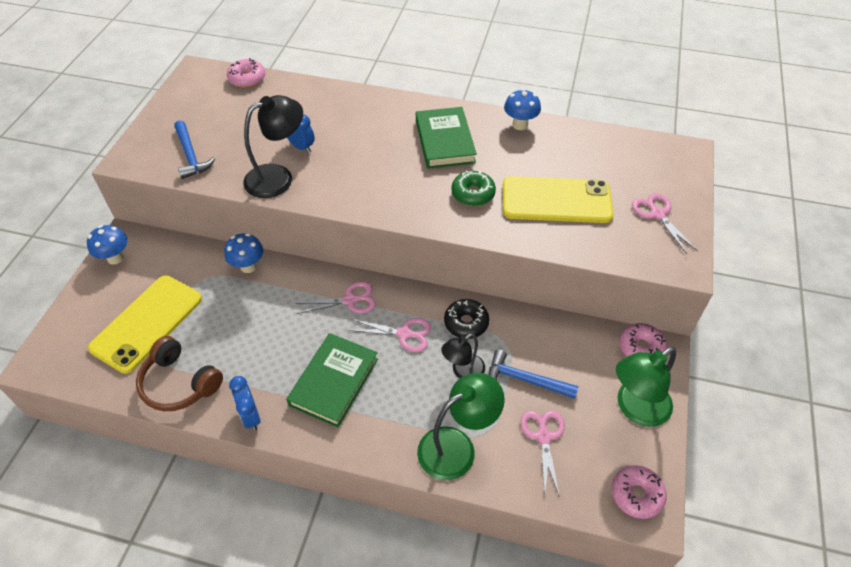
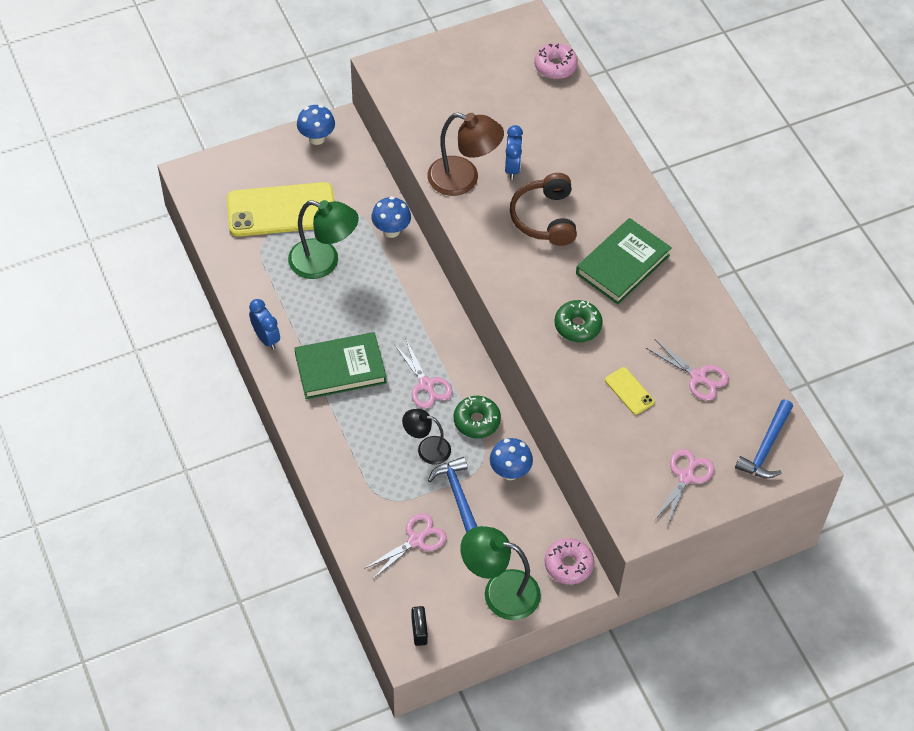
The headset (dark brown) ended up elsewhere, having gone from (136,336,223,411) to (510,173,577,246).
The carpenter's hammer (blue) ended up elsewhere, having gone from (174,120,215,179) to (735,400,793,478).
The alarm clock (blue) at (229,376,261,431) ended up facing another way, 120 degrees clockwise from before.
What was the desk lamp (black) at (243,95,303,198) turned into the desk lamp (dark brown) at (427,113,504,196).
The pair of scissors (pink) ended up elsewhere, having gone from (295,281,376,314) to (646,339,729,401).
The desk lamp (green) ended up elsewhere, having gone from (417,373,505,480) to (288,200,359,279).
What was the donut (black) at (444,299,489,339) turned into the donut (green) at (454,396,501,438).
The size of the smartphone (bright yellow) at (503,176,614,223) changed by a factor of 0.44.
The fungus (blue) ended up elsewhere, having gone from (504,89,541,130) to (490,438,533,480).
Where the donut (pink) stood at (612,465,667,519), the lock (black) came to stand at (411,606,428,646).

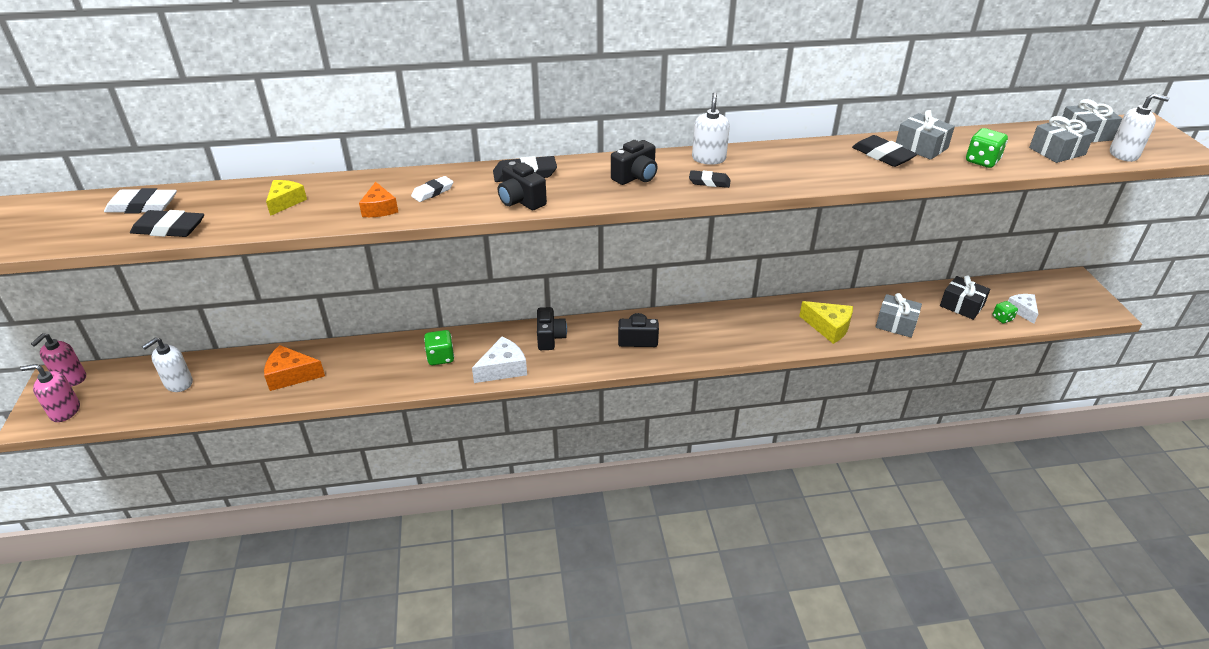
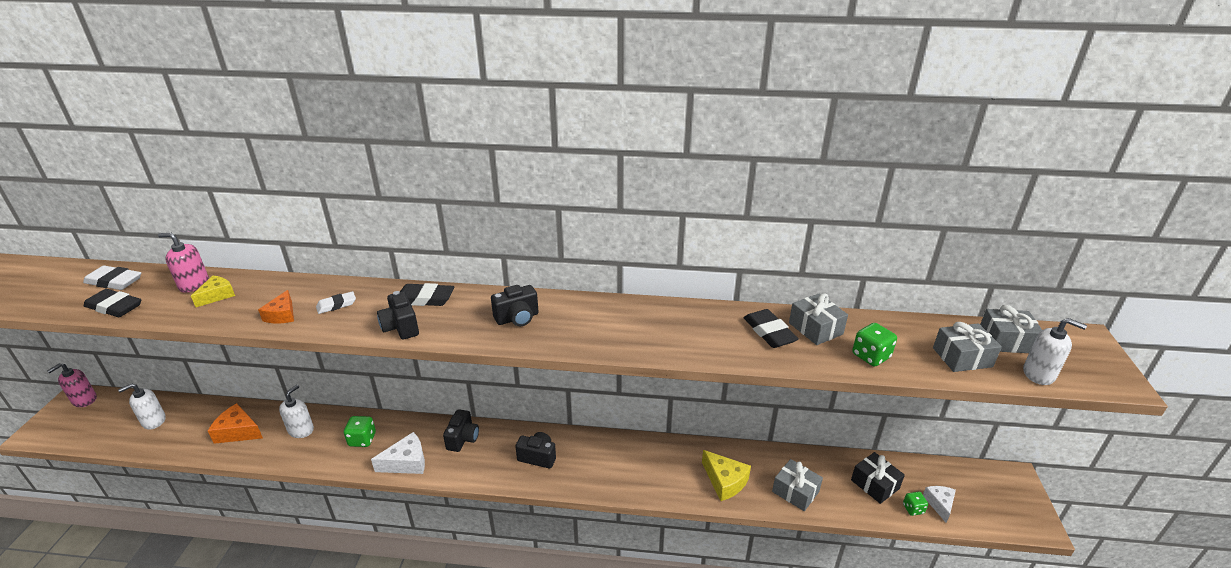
The soap dispenser (pink) ended up elsewhere, having gone from (20,364,80,422) to (158,233,209,293).
The second view lost the eraser (black) at (689,170,731,188).
The soap dispenser (pure white) ended up elsewhere, having gone from (692,92,730,165) to (279,385,314,438).

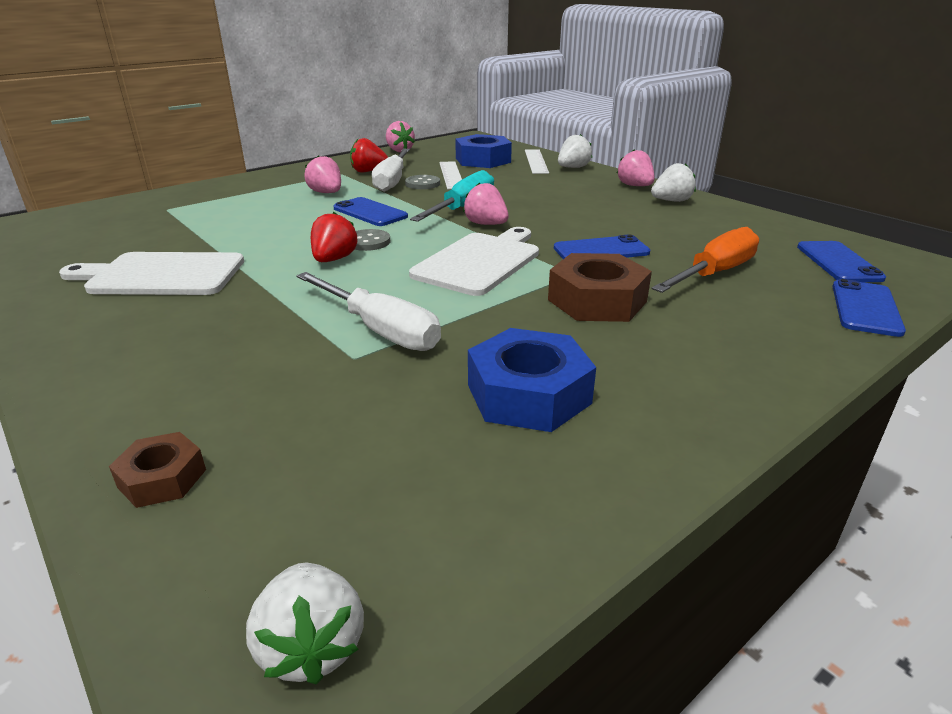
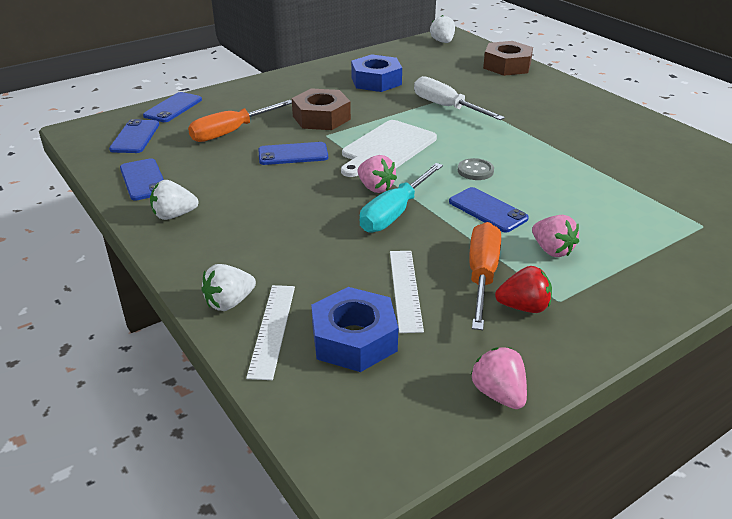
The second view lost the cutting board (pure white) at (59,252,244,295).
The size of the nut (dark brown) at (109,432,206,508) changed by a factor of 1.83.
The second view lost the toy strawberry (crimson) at (311,212,358,262).
What was the flat screwdriver (pure white) at (372,148,410,192) turned into the flat screwdriver (bright orange) at (469,222,501,330).
The second view lost the button (grey) at (405,175,440,189).
The second view lost the toy strawberry (pink) at (617,149,655,186).
The second view gained the smartphone (blue) at (120,158,164,201).

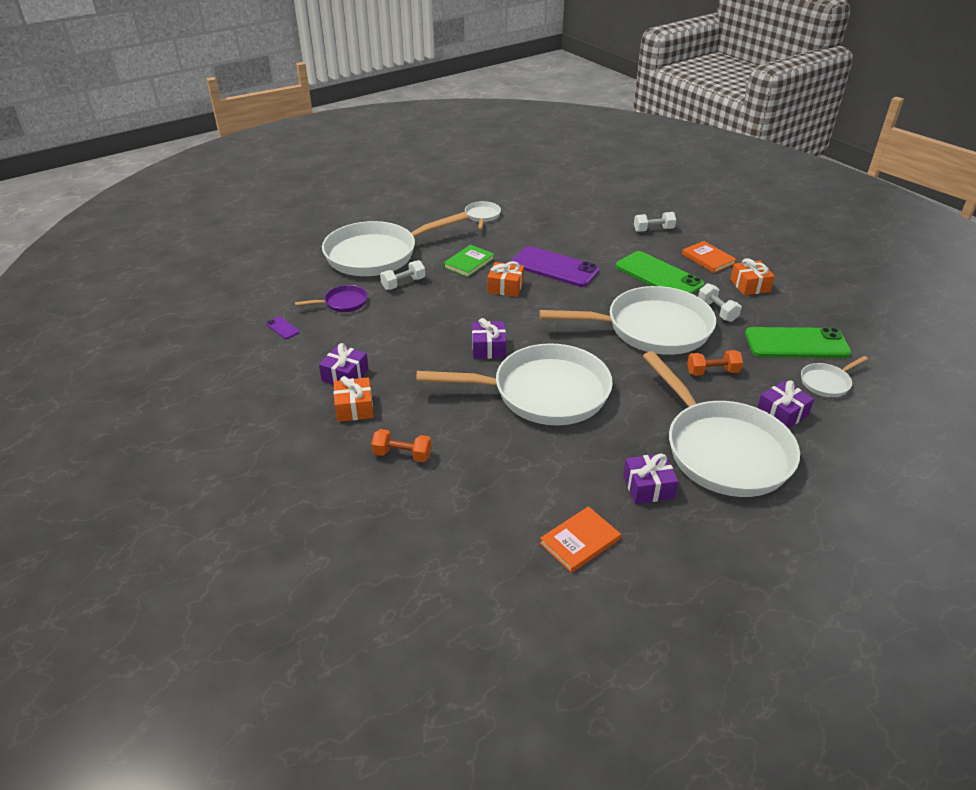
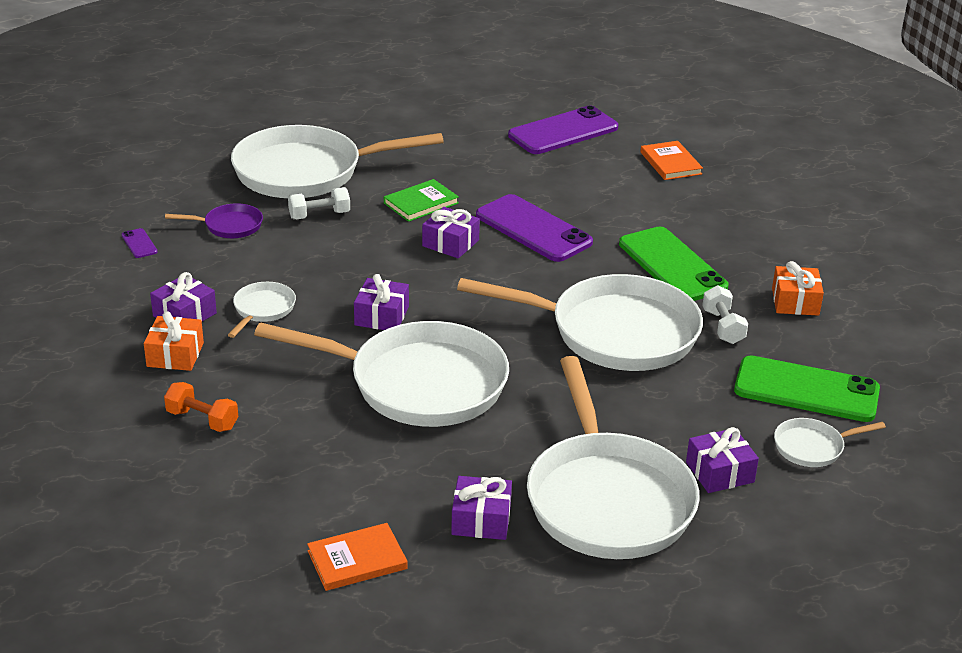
The pan (pure white) ended up elsewhere, having gone from (465,201,501,230) to (228,282,296,338).
What was the wrapped gift (bright orange) at (487,261,524,297) turned into the wrapped gift (purple) at (422,207,480,258).
The second view lost the dumbbell (pure white) at (634,212,676,232).
The hardback (bright orange) ended up elsewhere, having gone from (682,241,736,273) to (640,141,703,180).
The second view lost the dumbbell (bright orange) at (687,350,743,376).
The second view gained the smartphone (purple) at (508,106,618,154).

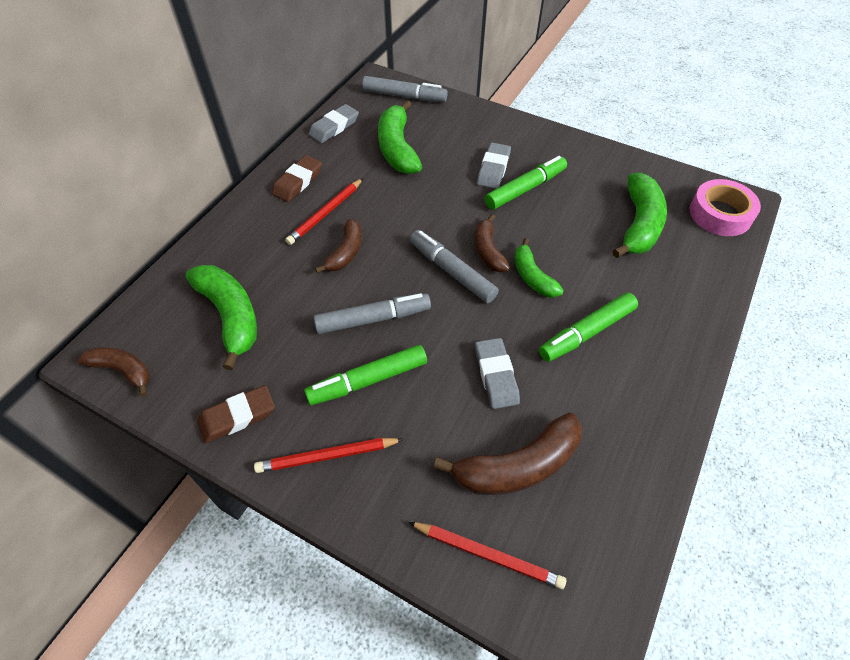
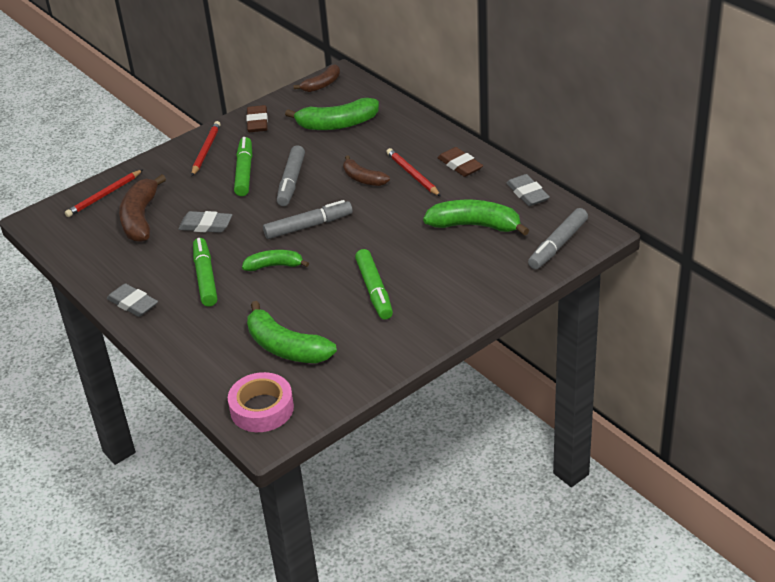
The second view lost the toy banana (dark brown) at (475,214,510,272).
The eraser (grey) ended up elsewhere, having gone from (477,143,511,189) to (107,283,158,317).

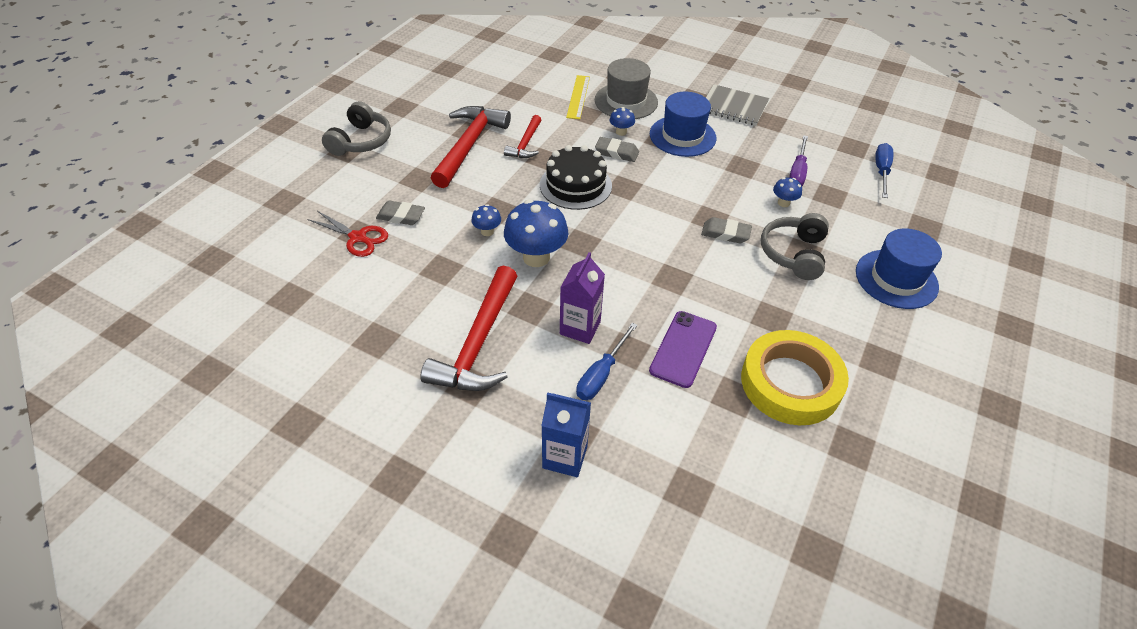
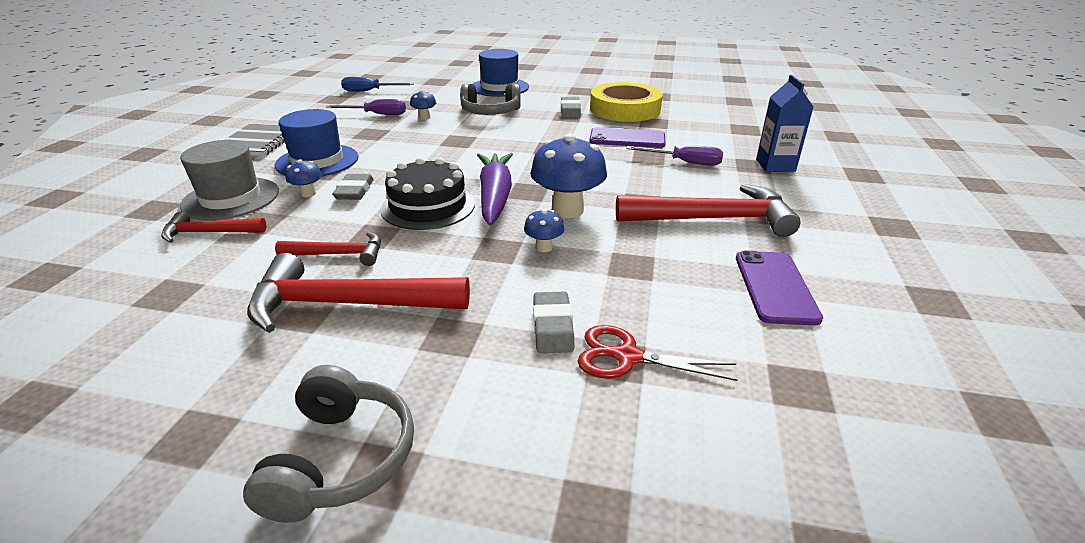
The pair of scissors (crimson) at (307,211,388,257) ended up facing another way, 90 degrees counterclockwise from before.
The headset (grey) at (322,101,391,156) ended up facing another way, 90 degrees clockwise from before.
The second view lost the juice carton (purple) at (560,252,605,344).
Where the ruler (bright yellow) stood at (566,75,590,119), the carpenter's hammer (crimson) came to stand at (161,212,266,243).
What was the flat screwdriver (blue) at (576,323,638,400) turned into the flat screwdriver (purple) at (626,146,723,166).
The eraser (grey) ended up elsewhere, having gone from (701,217,752,243) to (561,97,581,118).
The second view gained the carrot (purple) at (477,153,513,226).
The second view gained the smartphone (purple) at (736,251,823,325).

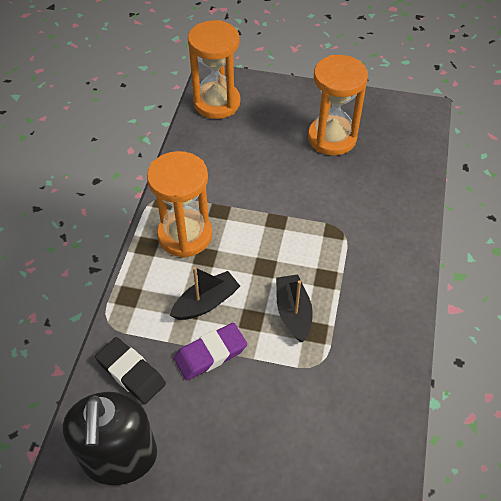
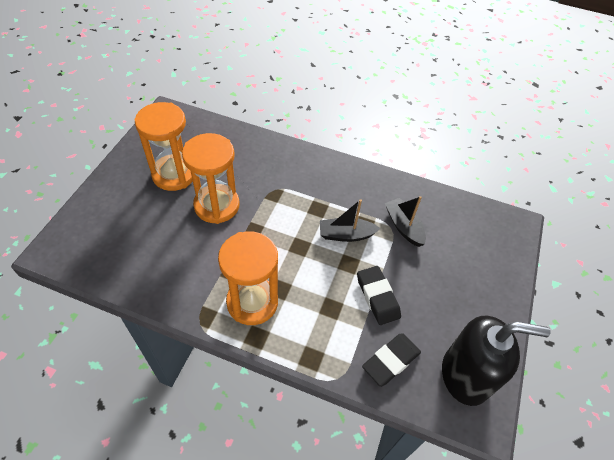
The toy boat (black) ended up elsewhere, having gone from (170,267,240,320) to (385,196,426,247).
What was the eraser (purple) at (174,323,247,380) turned into the eraser (black) at (357,266,401,325).
The hourglass (bright orange) ended up elsewhere, having gone from (188,20,240,119) to (182,133,240,224).

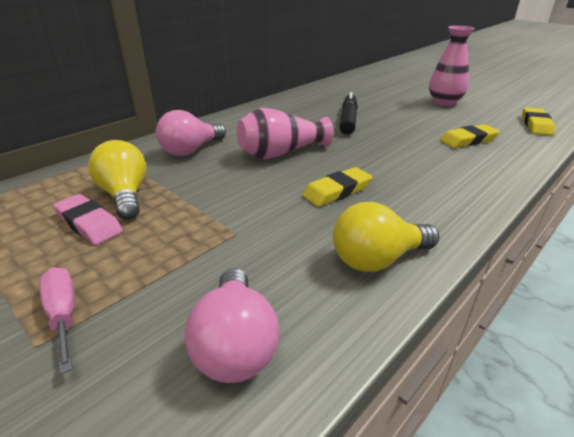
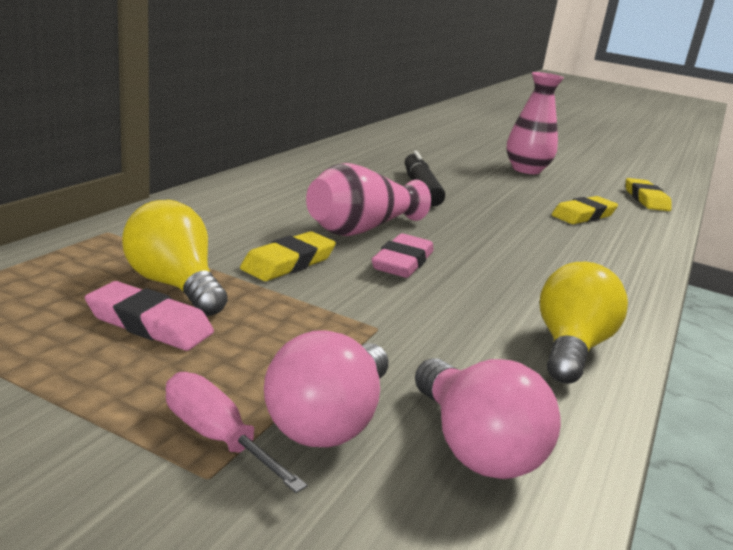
The bulb (pink) ended up elsewhere, having gone from (156,110,226,156) to (264,330,388,447).
The eraser (bright yellow) ended up elsewhere, having gone from (302,167,372,207) to (240,231,336,281).
The bulb (bright yellow) at (333,202,439,272) ended up facing another way, 150 degrees clockwise from before.
The second view gained the eraser (pink) at (372,233,434,278).

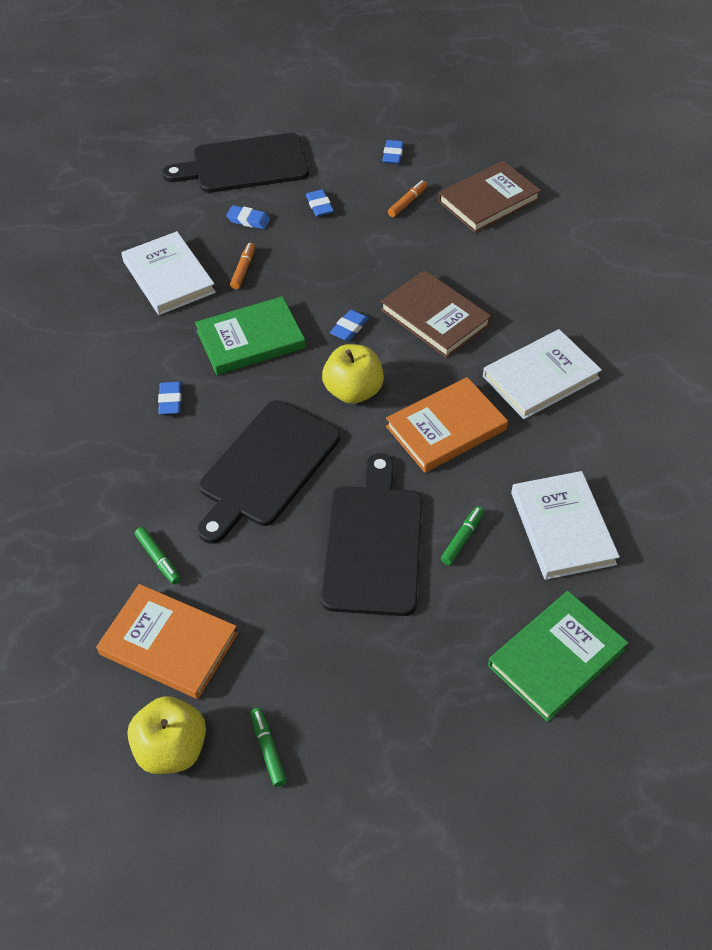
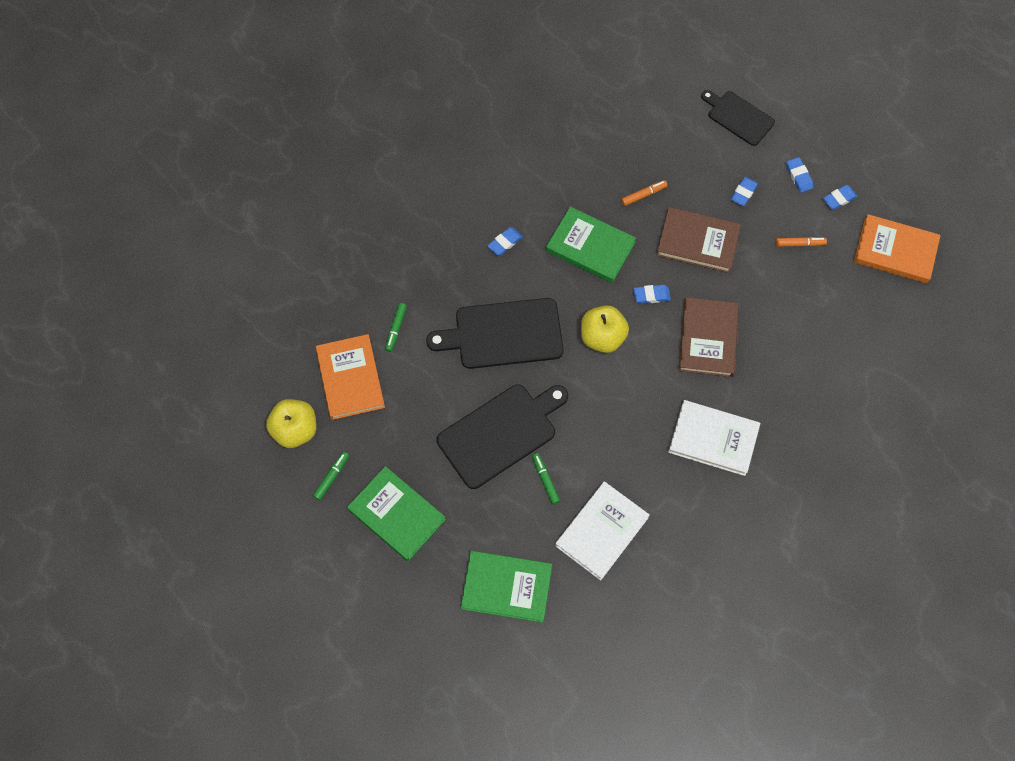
The second view lost the hardback (pure white) at (121,231,216,315).
The size of the cutting board (black) at (162,133,309,193) changed by a factor of 0.62.
The eraser (blue) ended up elsewhere, having gone from (226,205,270,229) to (786,157,813,193).
The hardback (bright orange) ended up elsewhere, having gone from (386,377,508,473) to (854,214,941,283).
The hardback (dark brown) ended up elsewhere, having gone from (438,161,541,233) to (656,207,741,273).
The marker (green) at (441,506,484,565) ended up facing another way, 105 degrees counterclockwise from before.
The second view gained the hardback (green) at (347,466,446,561).

